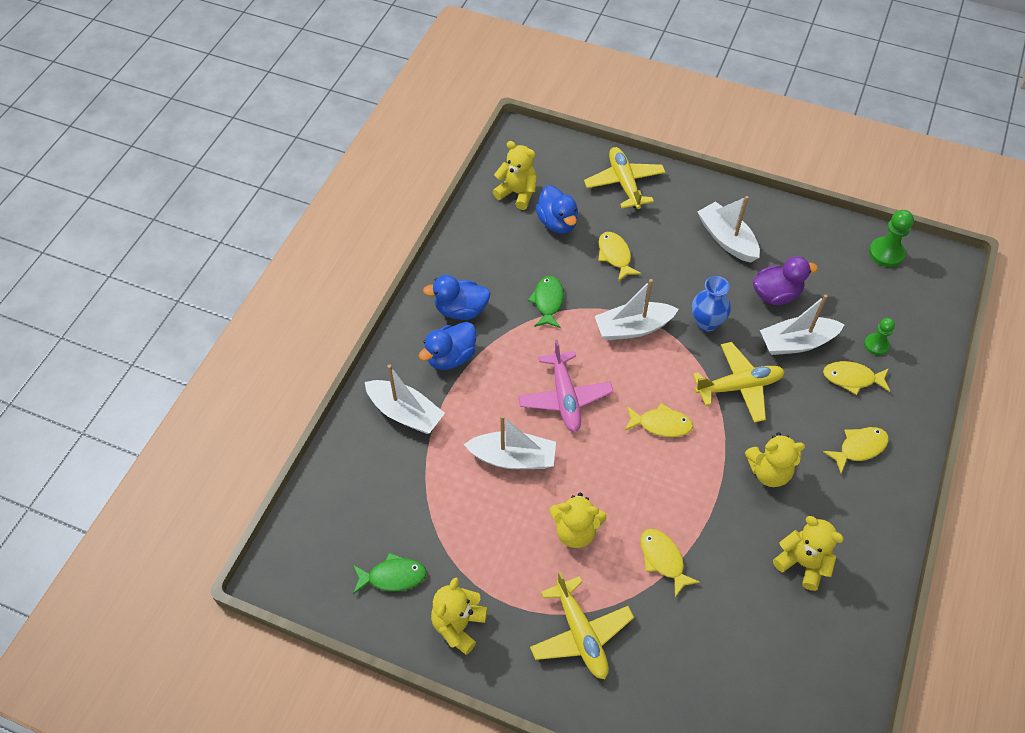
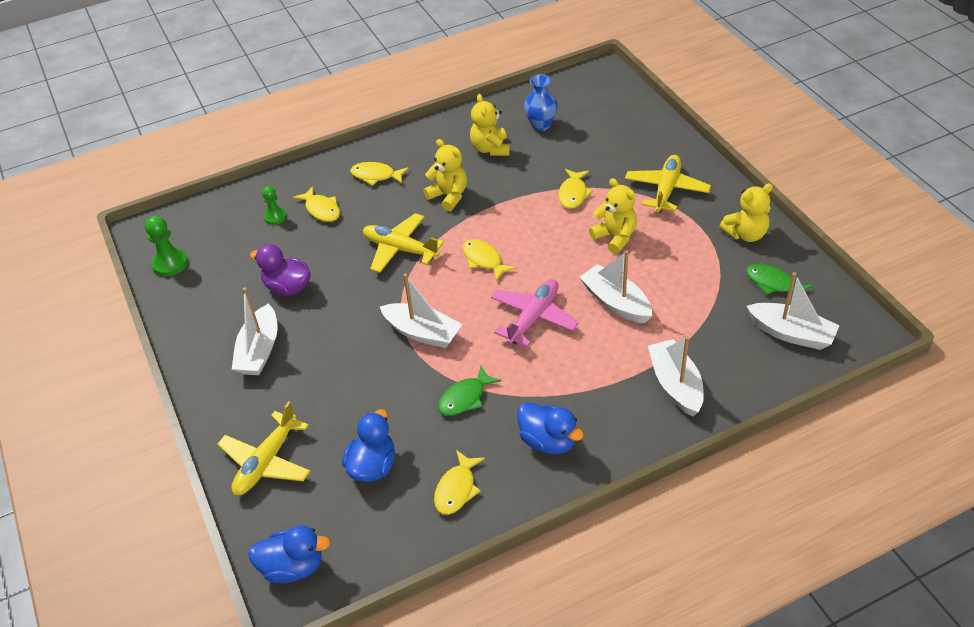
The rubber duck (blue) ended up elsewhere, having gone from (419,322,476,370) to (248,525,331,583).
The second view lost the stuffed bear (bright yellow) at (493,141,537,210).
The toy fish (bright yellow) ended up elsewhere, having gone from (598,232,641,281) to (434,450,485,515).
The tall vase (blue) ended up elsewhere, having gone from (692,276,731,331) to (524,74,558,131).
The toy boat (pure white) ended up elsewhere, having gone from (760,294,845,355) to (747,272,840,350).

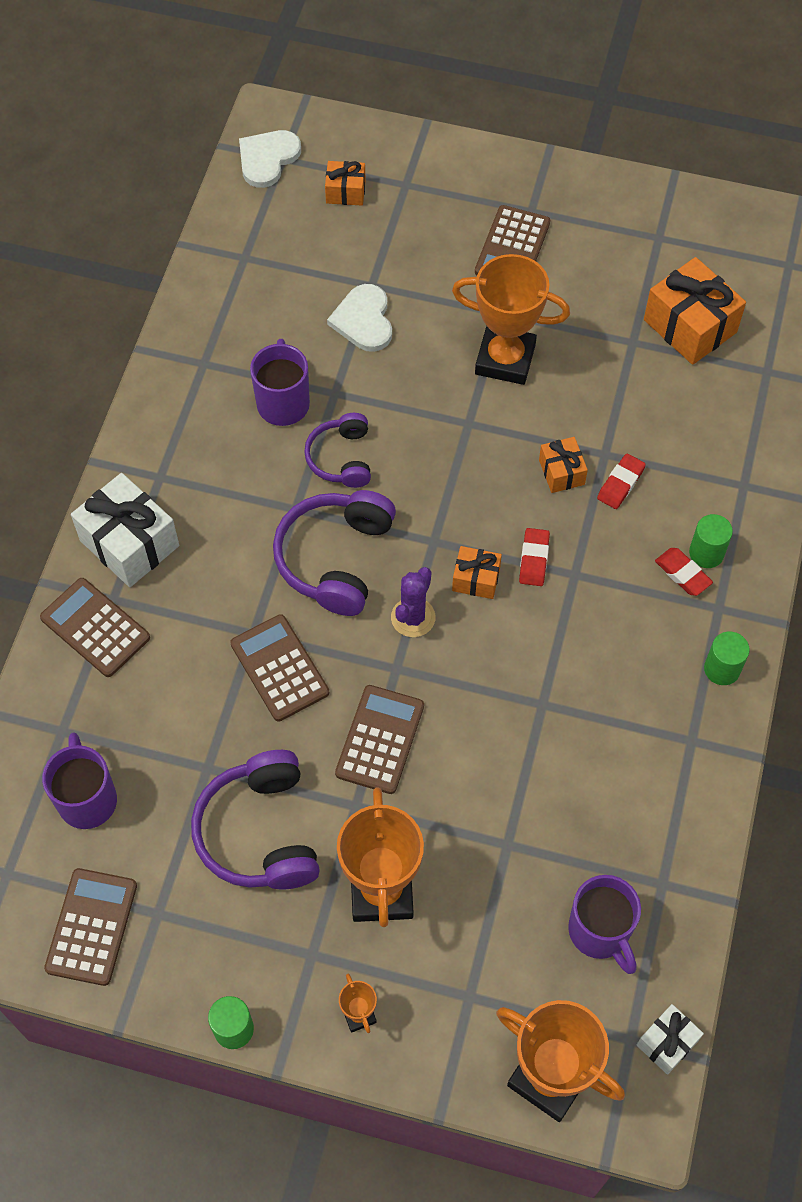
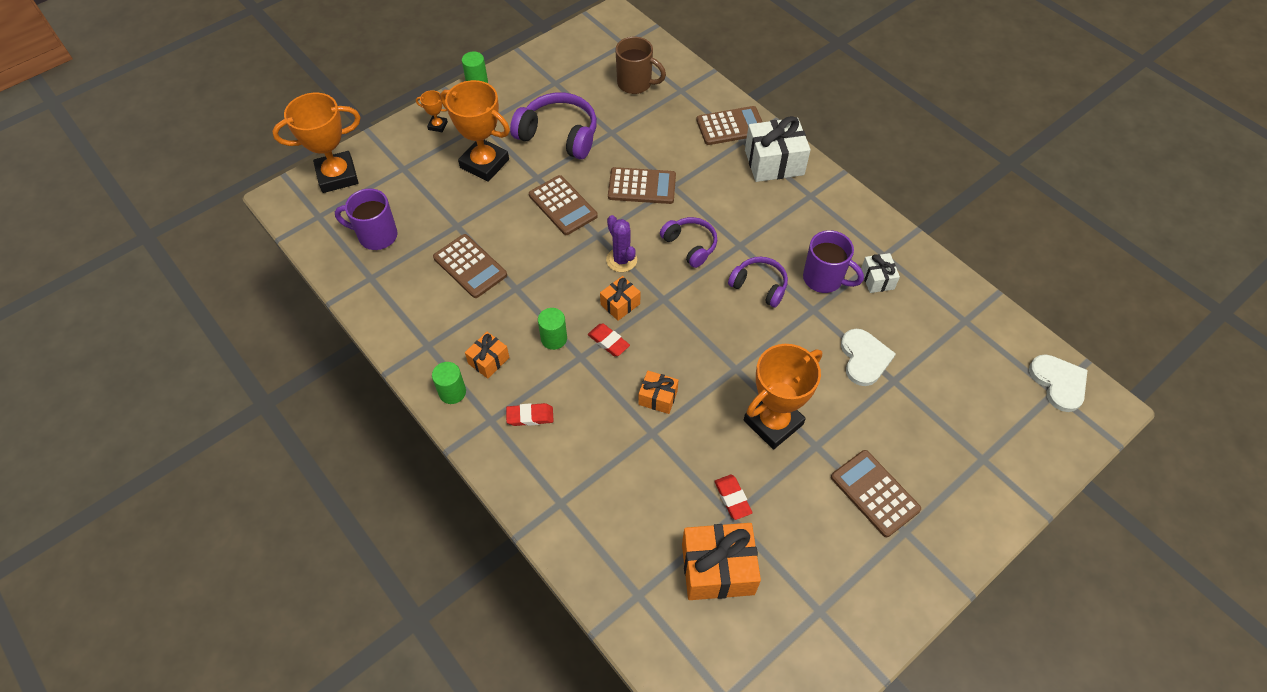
What was the mug (purple) at (42,733,117,829) turned into the mug (dark brown) at (615,36,666,94).
The adding machine (dark brown) ended up elsewhere, having gone from (44,868,137,986) to (433,234,507,298).
The size of the headset (purple) at (273,490,396,616) changed by a factor of 0.62.
The wrapped gift (bright orange) ended up elsewhere, having gone from (325,161,366,206) to (465,332,510,379).
The heart shape (pure white) at (327,284,392,352) ended up facing another way, 60 degrees clockwise from before.
The eraser (crimson) ended up elsewhere, having gone from (597,453,646,509) to (714,475,753,520).
The wrapped gift (pure white) ended up elsewhere, having gone from (637,1004,704,1075) to (861,253,900,293).
The cylinder shape (green) ended up elsewhere, having gone from (689,514,733,568) to (538,308,567,350).

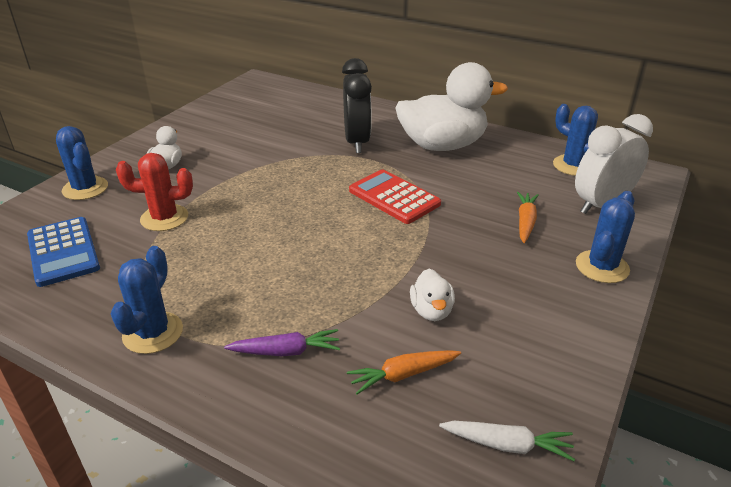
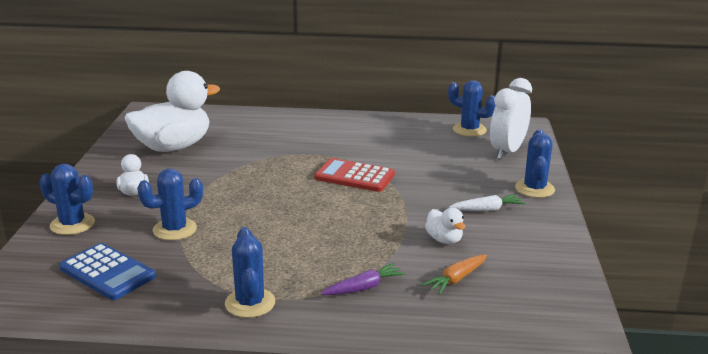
What was the saguaro cactus (crimson) at (116,153,193,231) turned into the saguaro cactus (blue) at (137,169,203,240).
The second view lost the alarm clock (black) at (342,58,372,153).
The rubber duck (pure white) ended up elsewhere, having gone from (396,62,508,151) to (125,71,220,152).
The carrot (pure white) ended up elsewhere, having gone from (439,421,575,461) to (449,194,525,211).
The second view lost the carrot (bright orange) at (517,192,539,243).

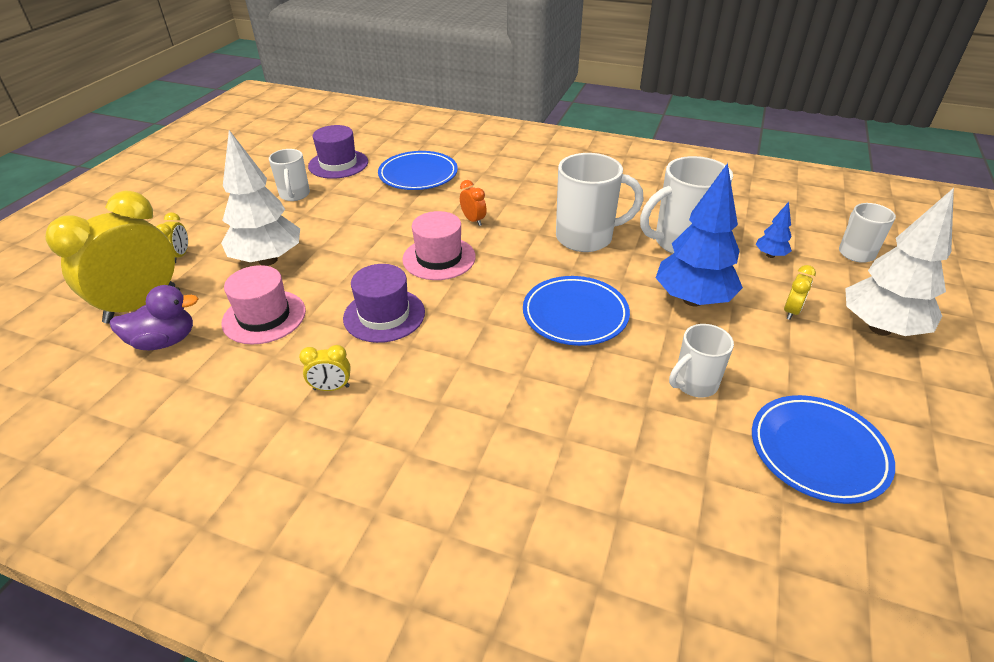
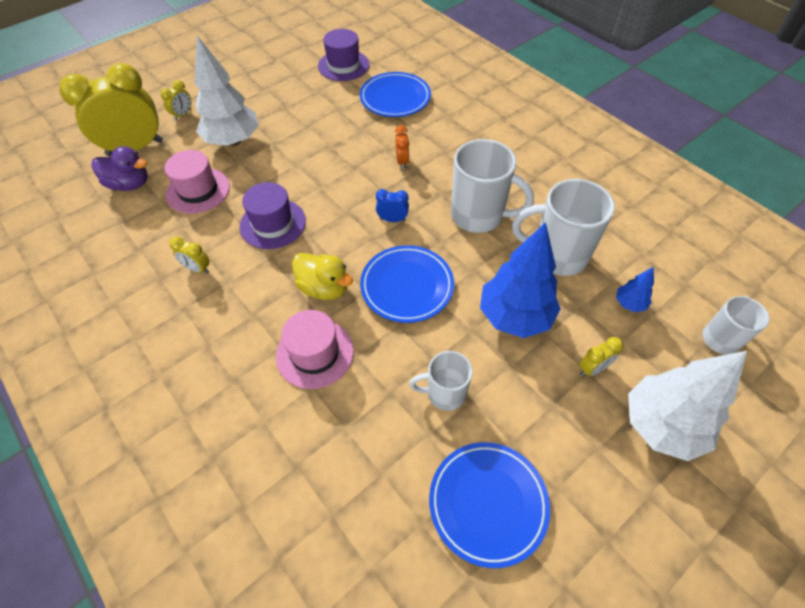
The second view lost the mug (pure white) at (269,149,310,201).
The top hat (pink) ended up elsewhere, having gone from (402,211,476,280) to (276,310,354,389).
The second view gained the rubber duck (bright yellow) at (292,253,353,300).
The second view gained the alarm clock (blue) at (376,189,409,222).

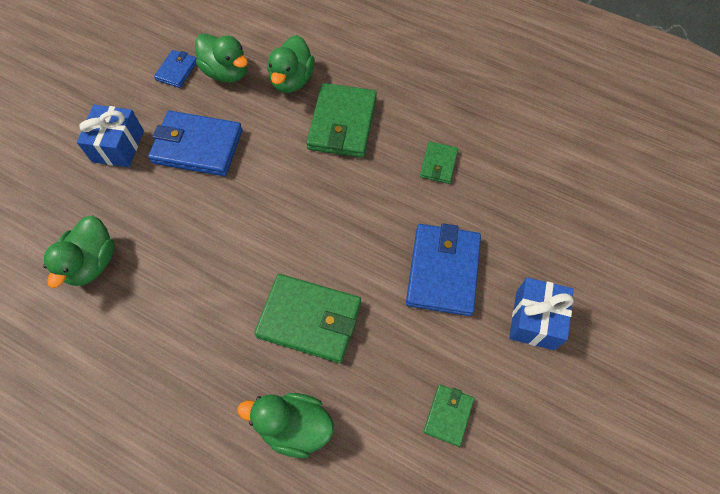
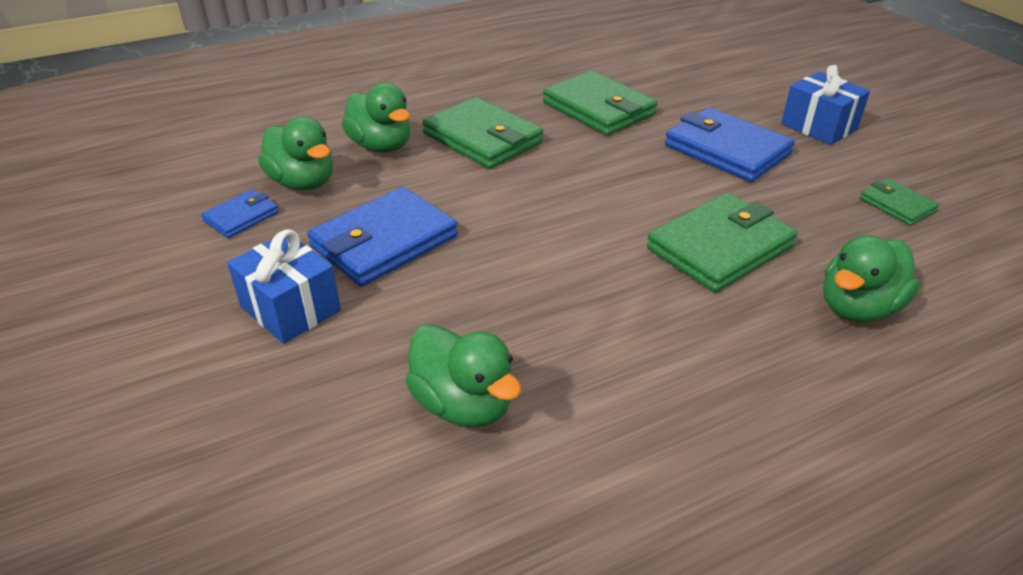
The billfold (blue) at (154,50,197,88) ended up facing another way, 75 degrees clockwise from before.
The rubber duck (green) at (195,33,248,83) ended up facing another way, 60 degrees clockwise from before.
The size of the billfold (green) at (420,141,458,184) changed by a factor of 1.92.

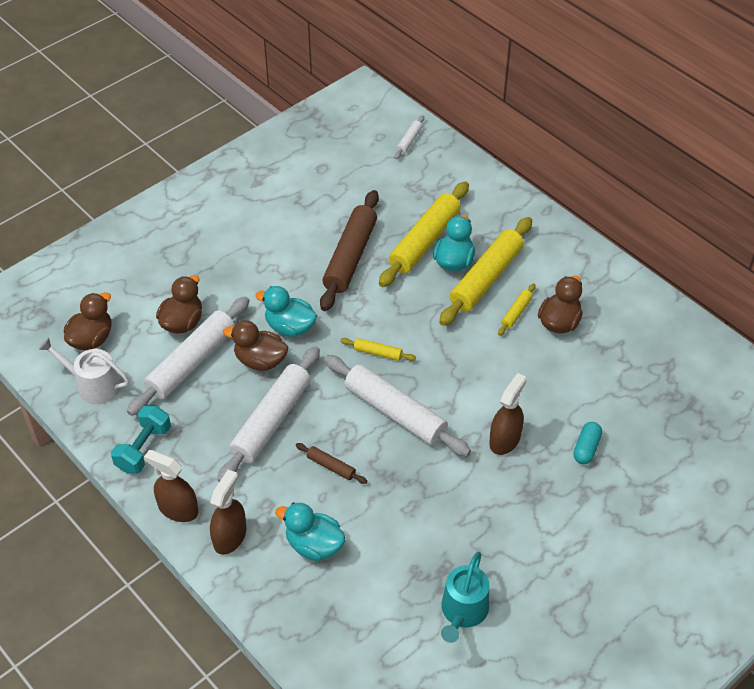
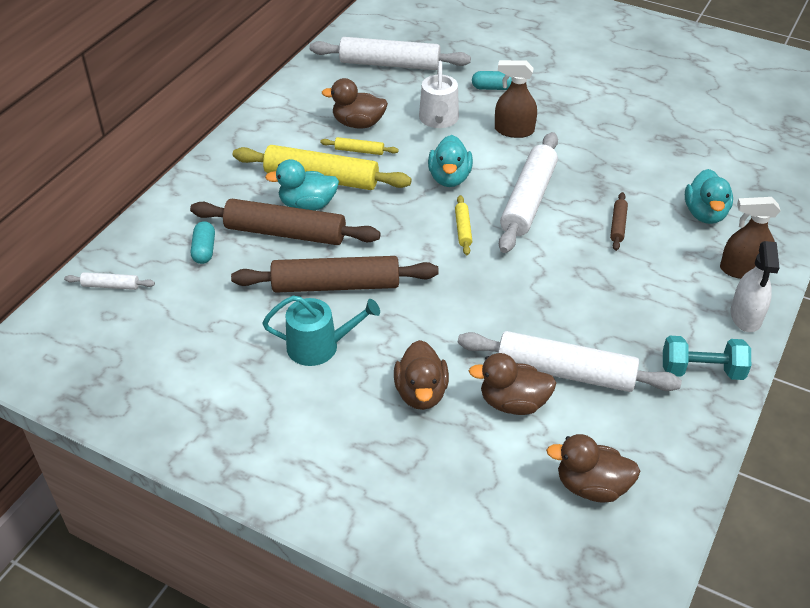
The watering can (pure white) ended up elsewhere, having gone from (39,337,129,405) to (419,61,459,128).
What was the spray cleaner (dark brown) at (144,450,198,522) turned into the spray cleaner (pure white) at (731,241,779,332).
The dough roller (pure white) ended up elsewhere, having gone from (218,346,320,482) to (310,37,471,70).
The rubber duck (dark brown) ended up elsewhere, having gone from (223,320,288,371) to (394,340,449,410).
The rubber duck (turquoise) ended up elsewhere, having gone from (255,286,317,337) to (428,135,473,187).
What was the dough roller (bright yellow) at (379,181,469,287) turned into the dough roller (dark brown) at (190,199,381,245).
The watering can (turquoise) ended up elsewhere, having gone from (441,552,489,643) to (262,296,380,366).
The second view gained the pill (turquoise) at (191,221,215,264).

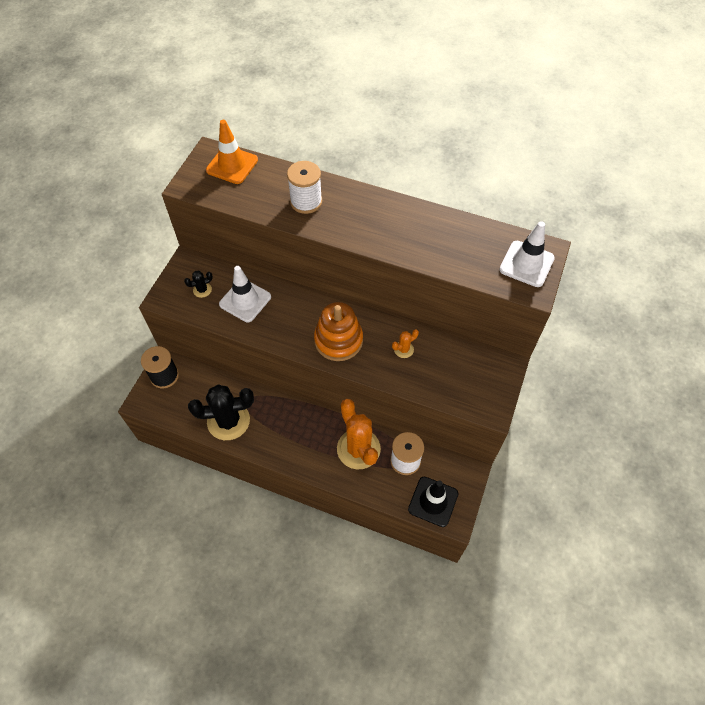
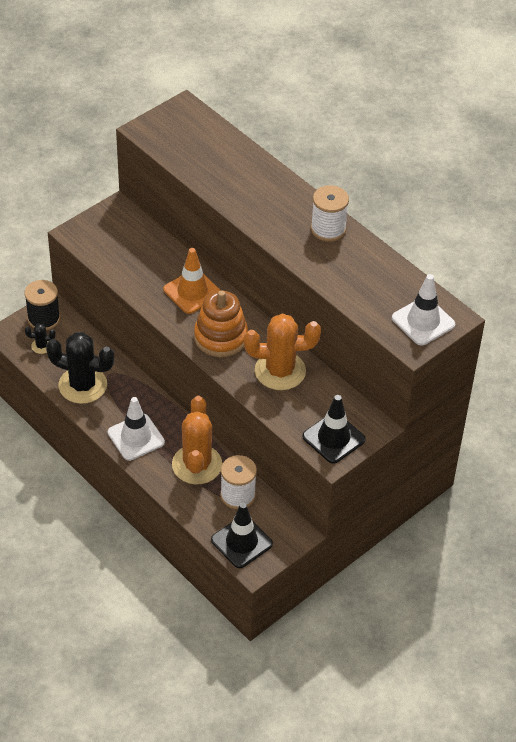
The saguaro cactus (black) ended up elsewhere, having gone from (184,271,213,298) to (25,323,56,354).
The traffic cone (bright orange) ended up elsewhere, having gone from (206,120,258,184) to (163,248,221,314).
The traffic cone (pure white) ended up elsewhere, having gone from (219,266,271,322) to (108,397,165,461).
The bobbin (pure white) ended up elsewhere, having gone from (287,161,322,214) to (311,185,349,242).
The size of the saguaro cactus (bright orange) at (392,329,419,358) changed by a factor of 2.31.
The second view gained the traffic cone (black) at (303,395,366,464).

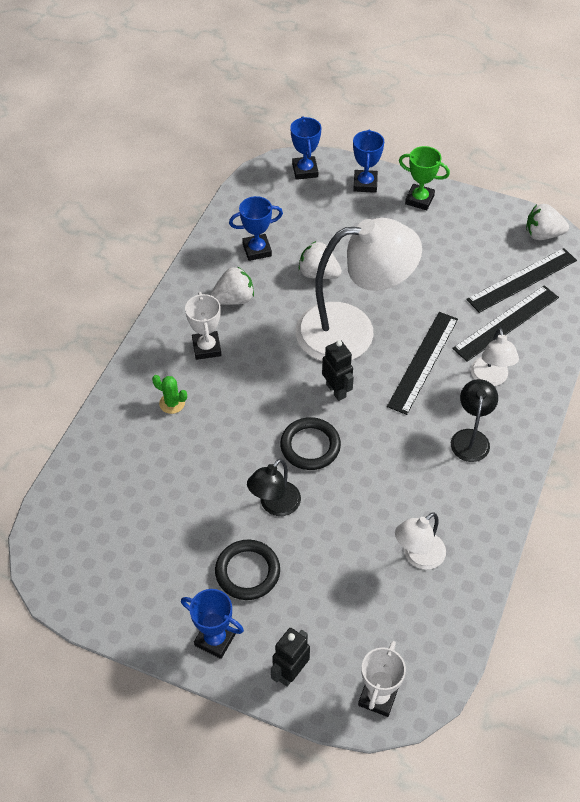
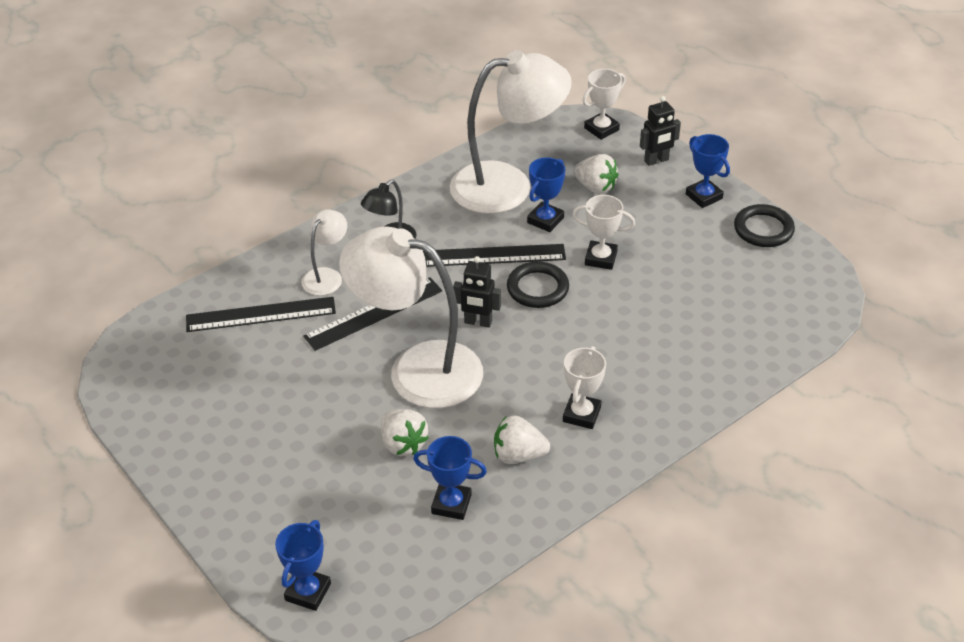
The second view lost the saguaro cactus (green) at (152,375,187,414).
The hoop (black) ended up elsewhere, having gone from (215,540,280,600) to (734,204,795,247).
Where the desk lamp (black) stood at (247,459,301,516), the award cup (pure white) came to stand at (572,195,635,270).
The robot (black) at (322,340,354,401) ended up facing another way, 75 degrees counterclockwise from before.
The award cup (blue) ended up elsewhere, having gone from (353,129,384,193) to (527,158,565,232).
The size of the desk lamp (pure white) at (395,512,446,570) changed by a factor of 2.13.
The second view lost the award cup (green) at (399,146,450,210).
The ruler (black) ended up elsewhere, having gone from (466,248,577,313) to (423,244,566,267).
The toy strawberry (pure white) ended up elsewhere, having gone from (526,204,569,240) to (573,154,619,194).

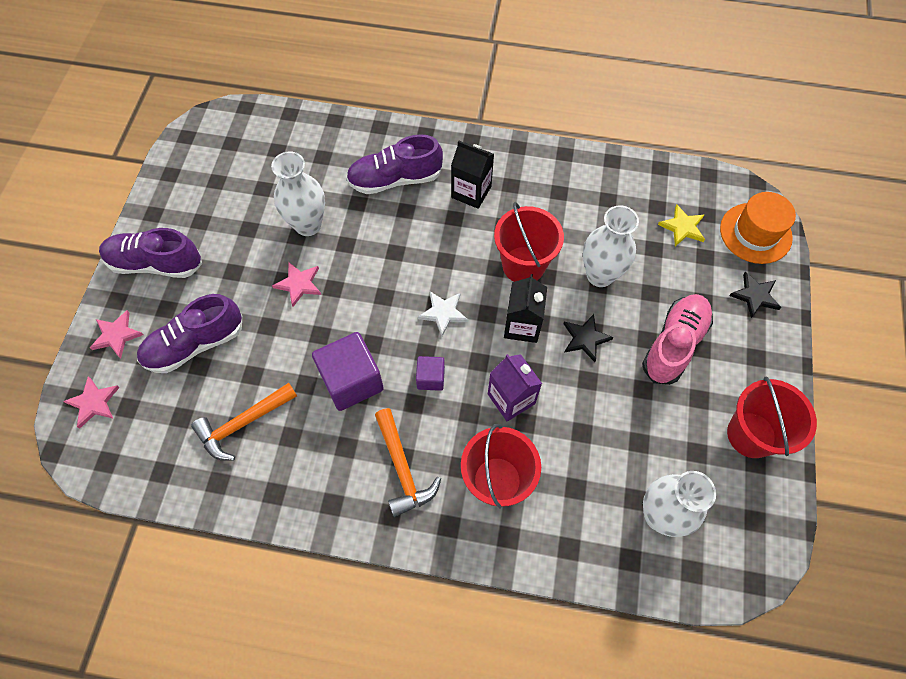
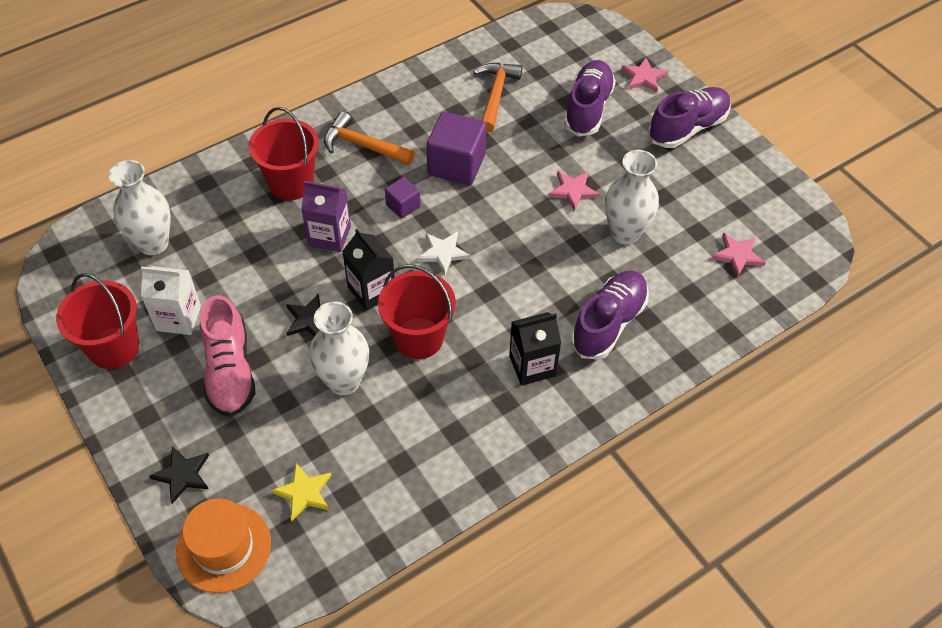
The five-pointed star (pink) ended up elsewhere, having gone from (63,376,120,429) to (711,233,766,277).
The second view gained the juice carton (pure white) at (141,266,201,335).

